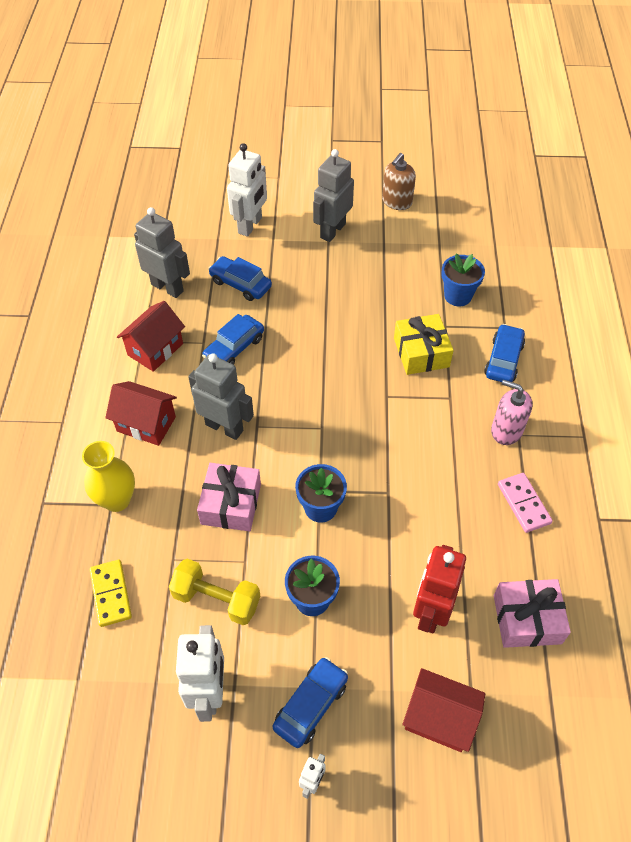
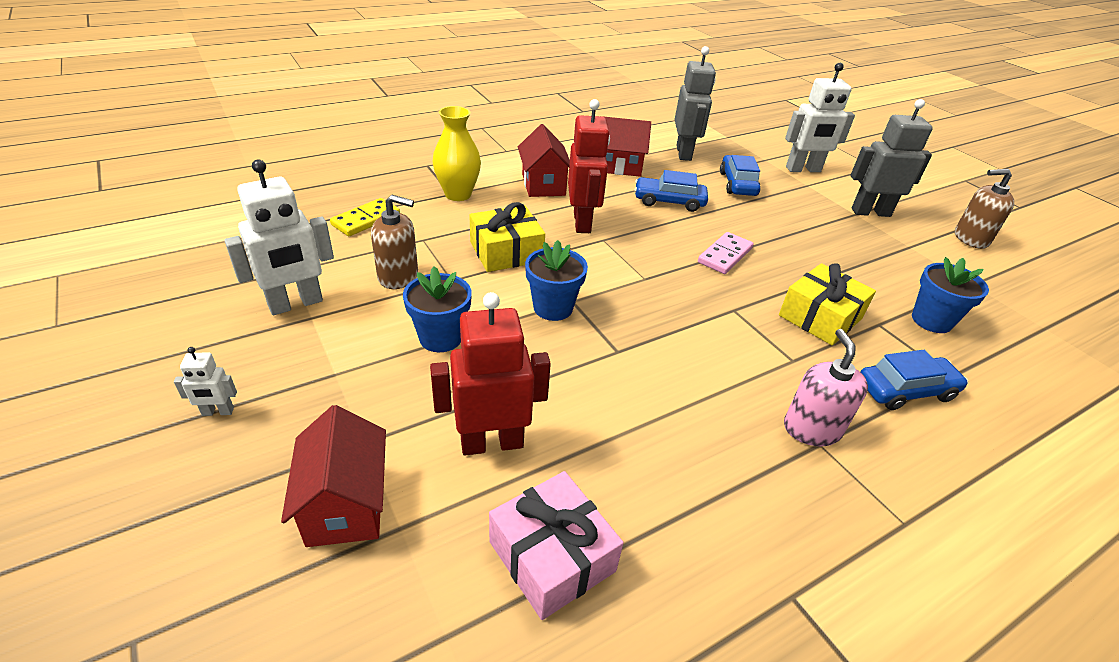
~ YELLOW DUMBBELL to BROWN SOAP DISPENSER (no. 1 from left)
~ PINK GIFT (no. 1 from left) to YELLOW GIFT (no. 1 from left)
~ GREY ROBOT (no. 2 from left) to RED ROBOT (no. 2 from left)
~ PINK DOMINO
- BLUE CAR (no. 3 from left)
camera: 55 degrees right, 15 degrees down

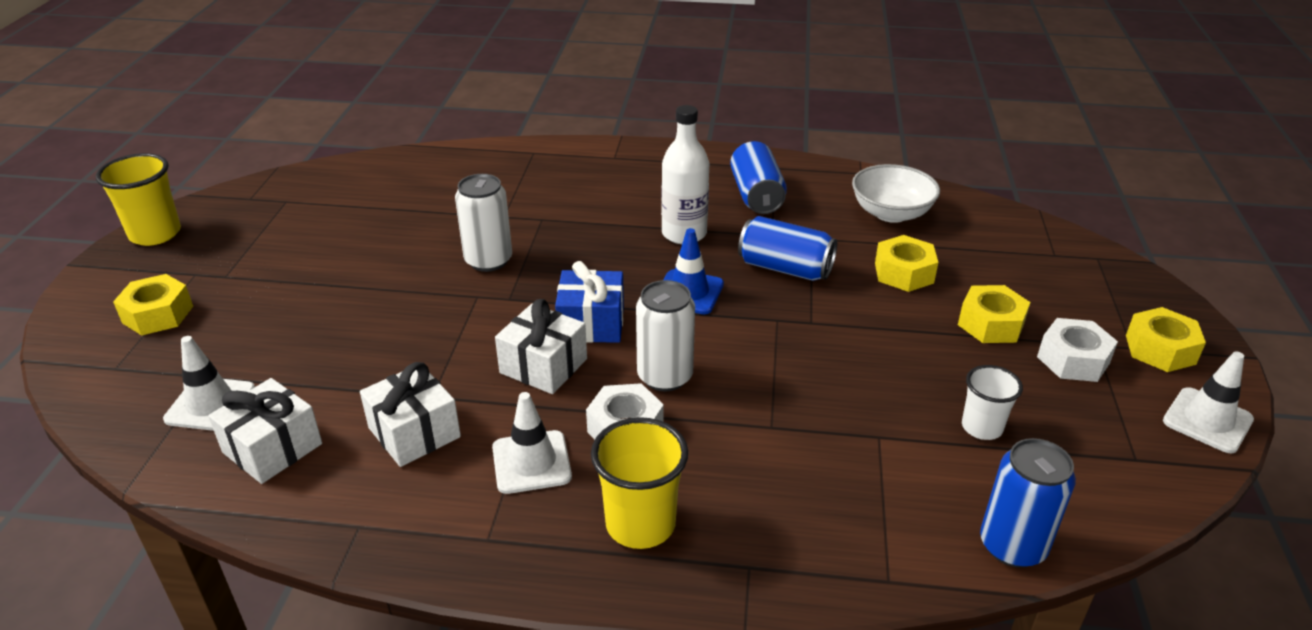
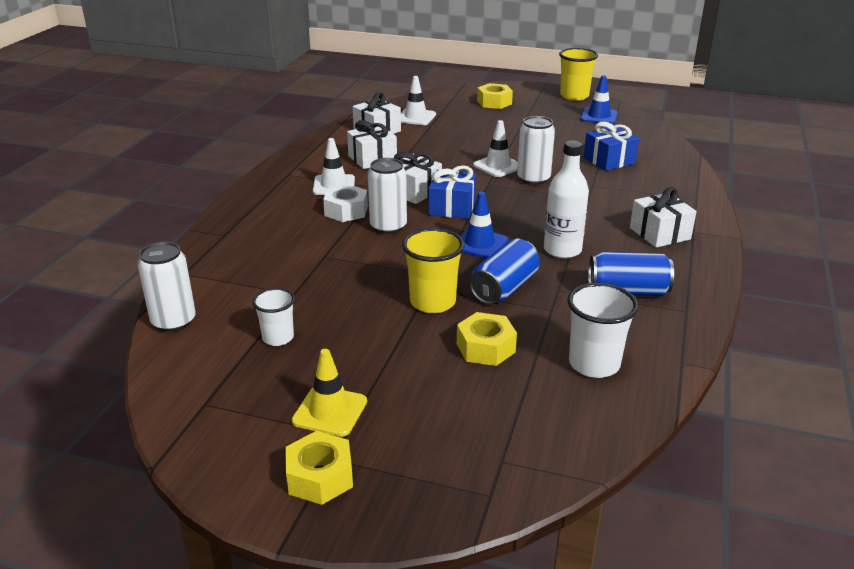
~ BLUE CAN (no. 3 from left) to WHITE CAN (no. 1 from left)
~ WHITE NUT (no. 2 from left) to YELLOW TRAFFIC CONE
~ YELLOW CUP (no. 2 from left in the first image) to YELLOW CUP (no. 1 from left)
~ WHITE TRAFFIC CONE (no. 3 from left)
~ WHITE BOWL to WHITE CUP (no. 2 from left)
+ BLUE TRAFFIC CONE (no. 2 from left)
+ BLUE GIFT (no. 2 from left)
+ WHITE GIFT (no. 4 from left)
- YELLOW NUT (no. 3 from left)
camera: 100 degrees right, 5 degrees down

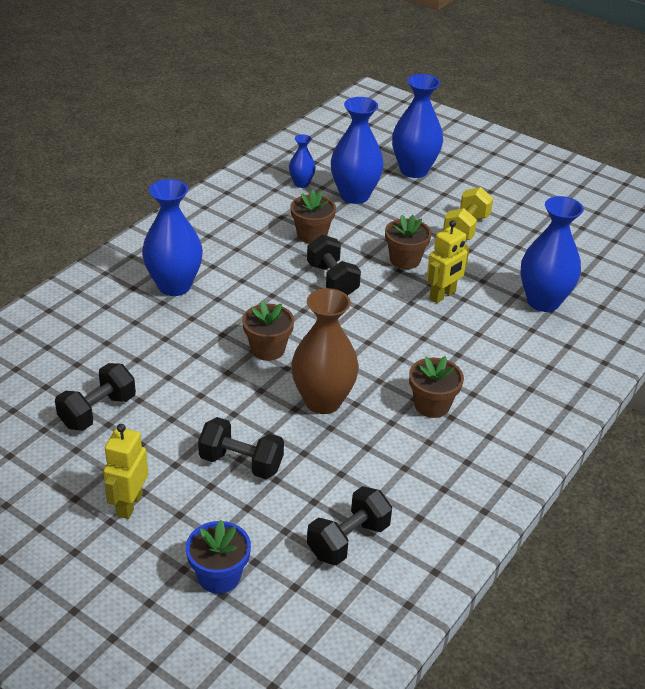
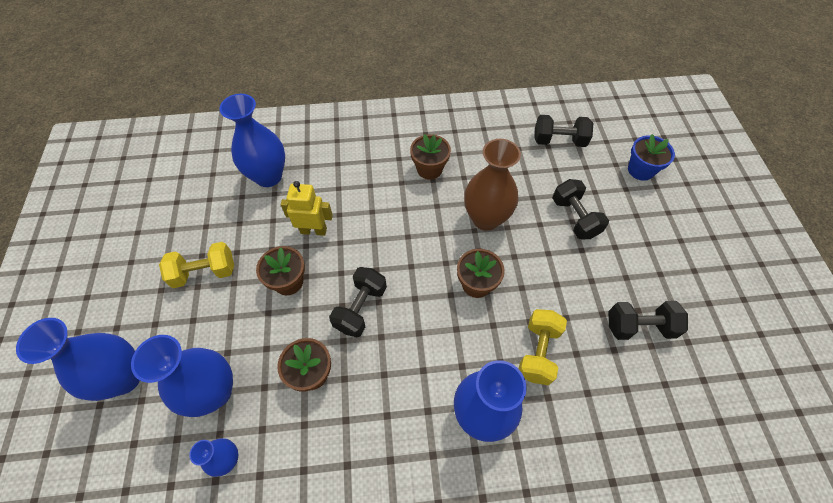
+ YELLOW DUMBBELL (no. 2 from left)
- YELLOW ROBOT (no. 1 from left)
camera: 130 degrees left, 20 degrees up

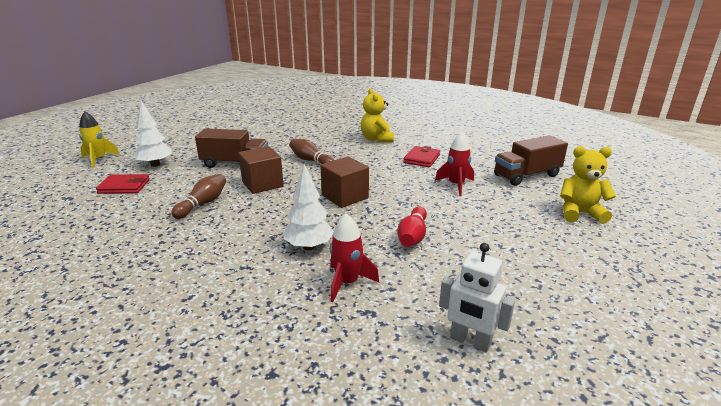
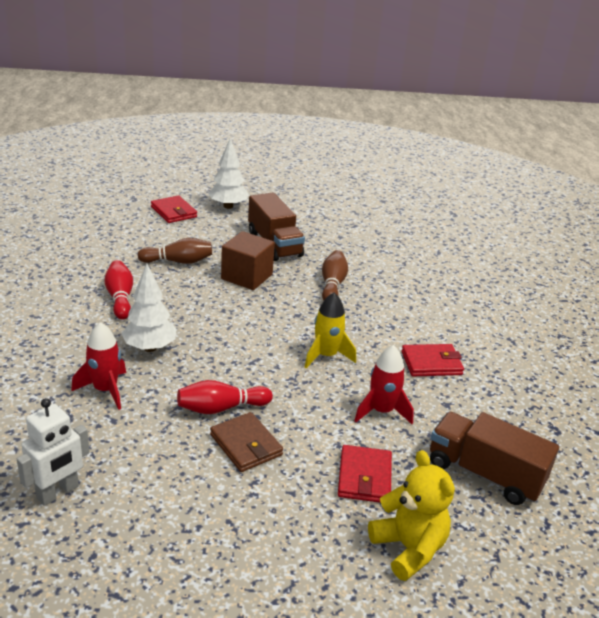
~ WHITE ROBOT 135 degrees counterclockwise
+ RED BOWLING PIN (no. 1 from left)
+ BROWN WALLET
~ YELLOW ROCKET
+ RED WALLET (no. 2 from left)
- BROWN CUBE (no. 2 from left)
- YELLOW TEDDY BEAR (no. 1 from left)
camera: 55 degrees right, 5 degrees up

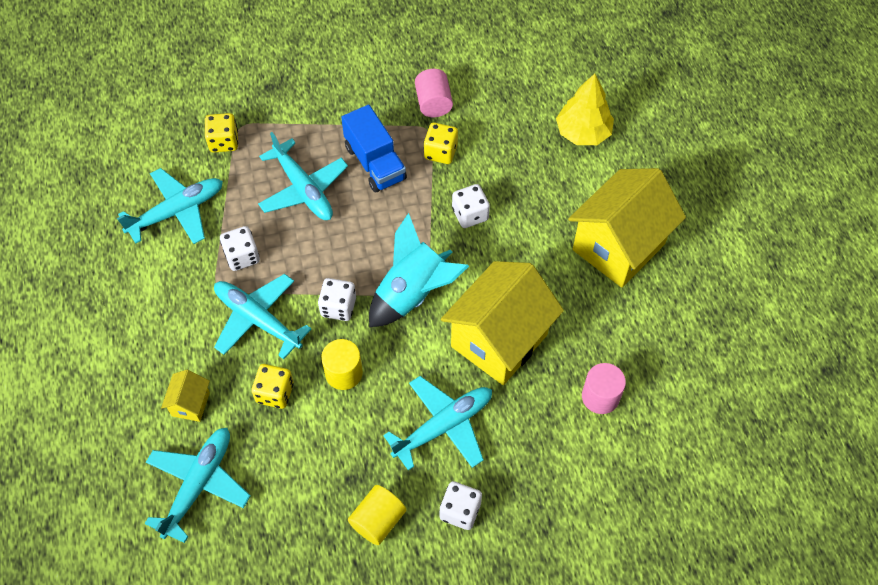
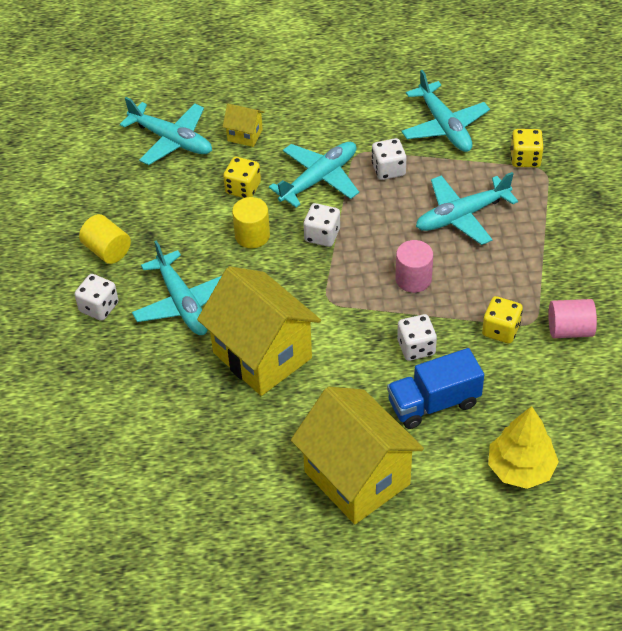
~ BLUE TRUCK
~ PINK CYLINDER (no. 2 from left in the first image) to PINK CYLINDER (no. 1 from left)
- TURQUOISE ROCKET
camera: 100 degrees right, 10 degrees down

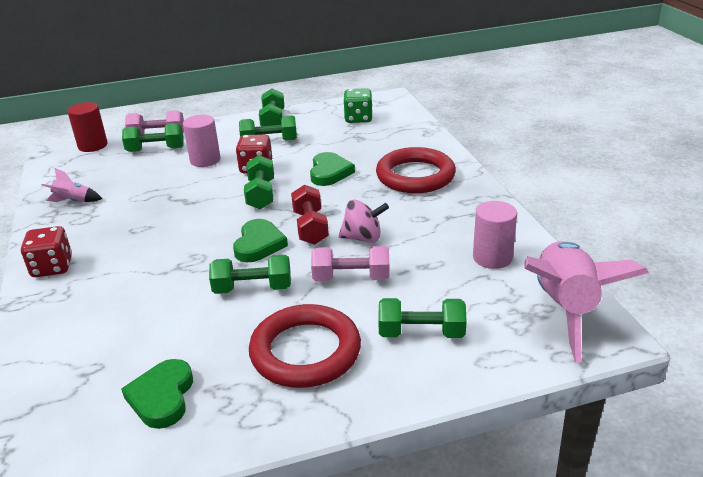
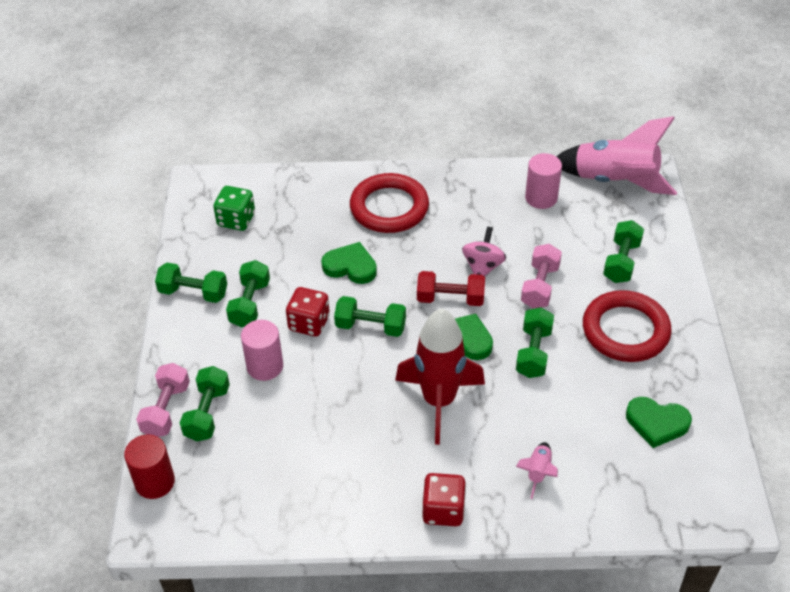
+ RED ROCKET
~ PINK ROCKET (no. 1 from left)
camera: 75 degrees left, 15 degrees up

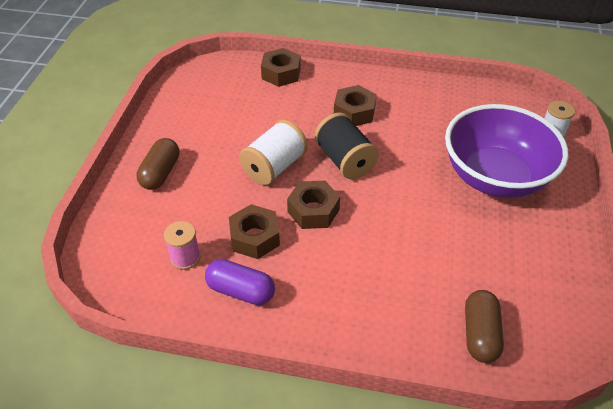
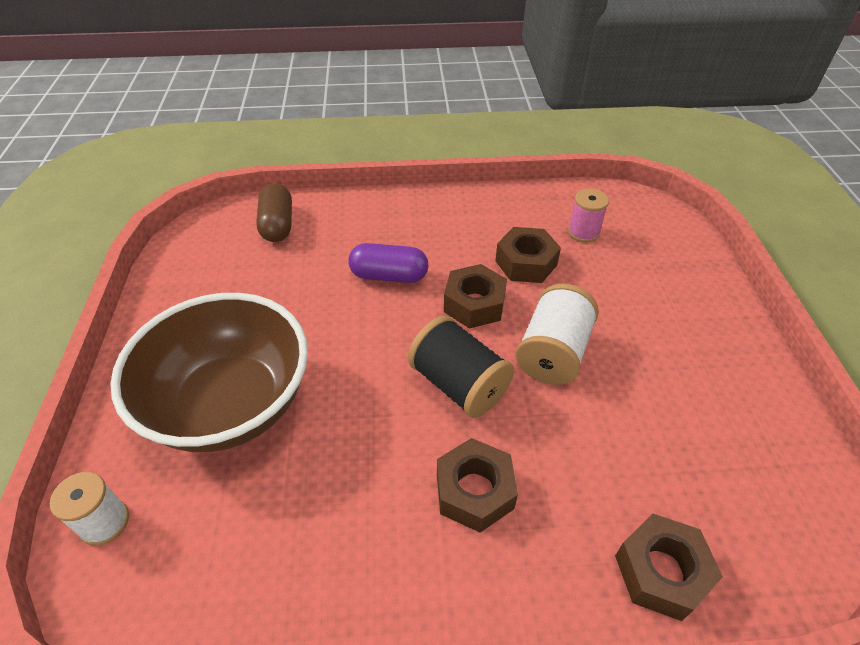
~ PURPLE BOWL to BROWN BOWL
~ PURPLE CAPSULE
- BROWN CAPSULE (no. 1 from left)
camera: 165 degrees right, 0 degrees up

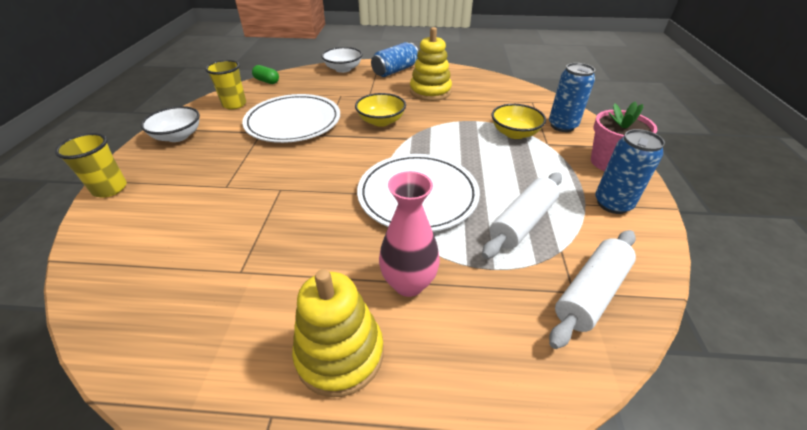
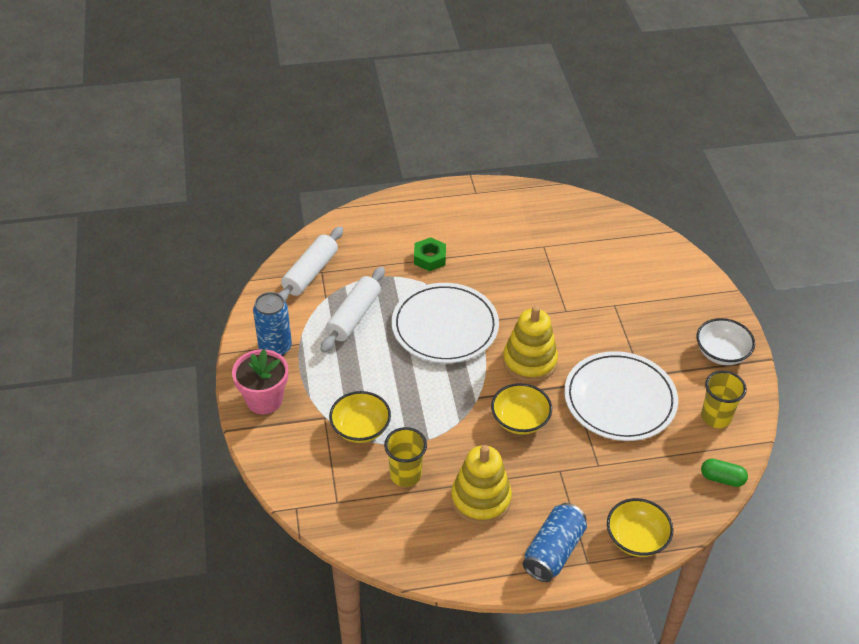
~ YELLOW CUP (no. 1 from left)
~ PINK VASE to GREEN NUT
~ YELLOW STACKING TOY (no. 1 from left in the first image) to YELLOW STACKING TOY (no. 2 from left)
~ WHITE BOWL (no. 2 from left) to YELLOW BOWL (no. 3 from left)
- BLUE CAN (no. 2 from left)
camera: 165 degrees right, 5 degrees up

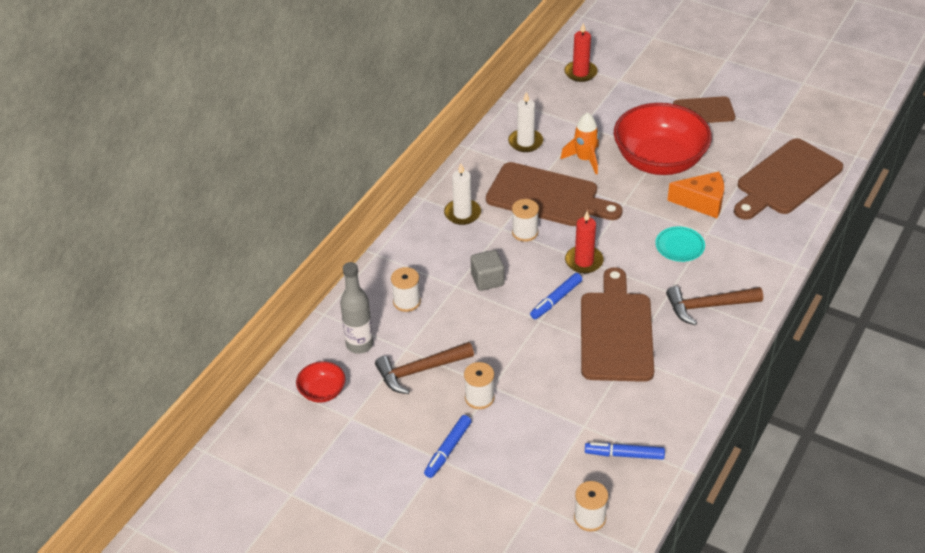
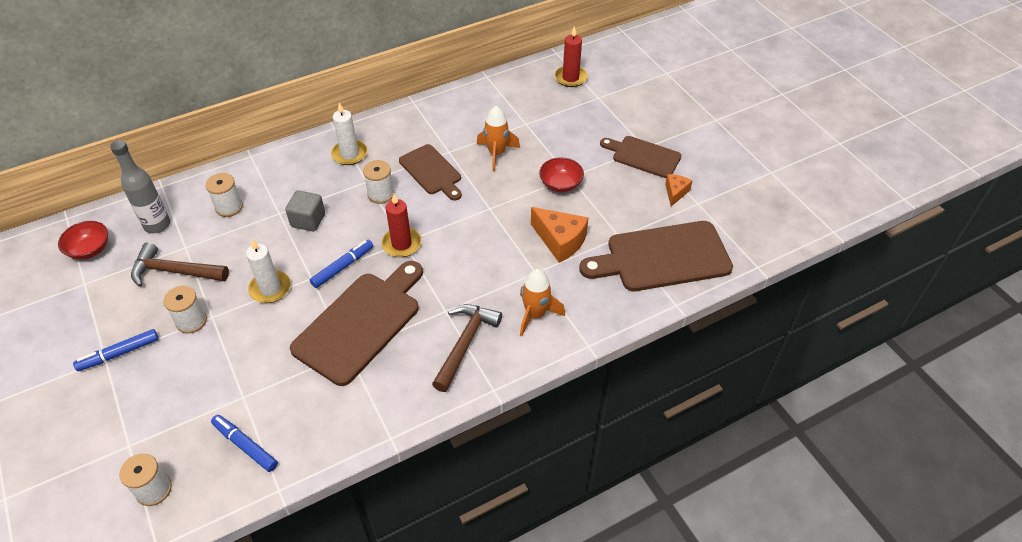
~ WHITE CANDLE (no. 2 from left in the first image) to WHITE CANDLE (no. 1 from left)
~ BLUE MARKER (no. 2 from left in the first image) 150 degrees clockwise
~ BROWN CUTTING BOARD (no. 1 from left in the first image) x0.61
~ BROWN HAMMER (no. 2 from left) 90 degrees clockwise
+ ORANGE ROCKET (no. 2 from left)
~ RED BOWL (no. 2 from left) x0.44
+ ORANGE CHEESE (no. 2 from left)
- TURQUOISE PLATE
camera: 30 degrees right, 5 degrees up

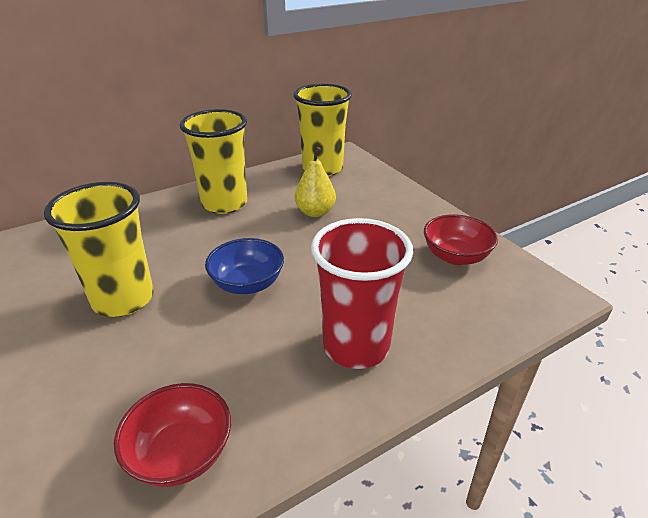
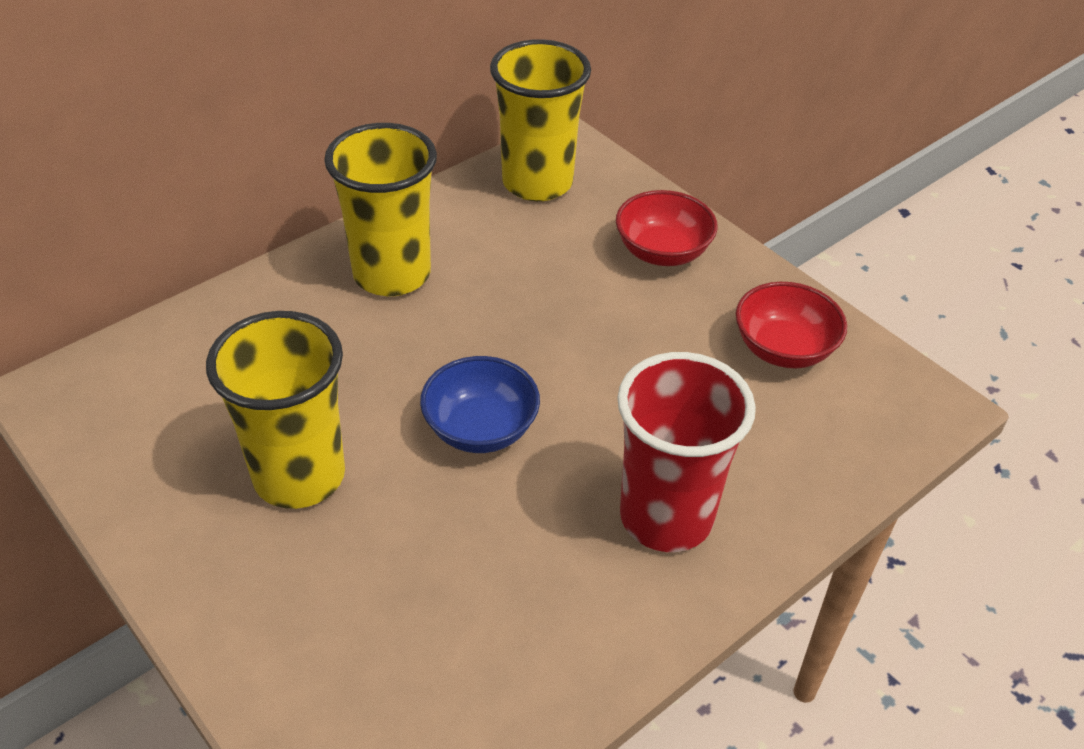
~ RED BOWL (no. 1 from left)
- YELLOW PEAR
camera: 10 degrees left, 10 degrees up

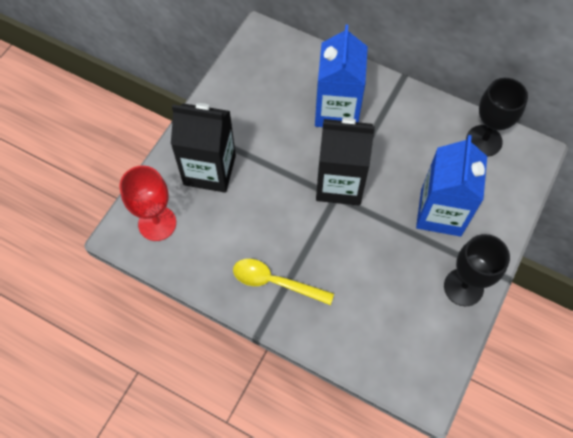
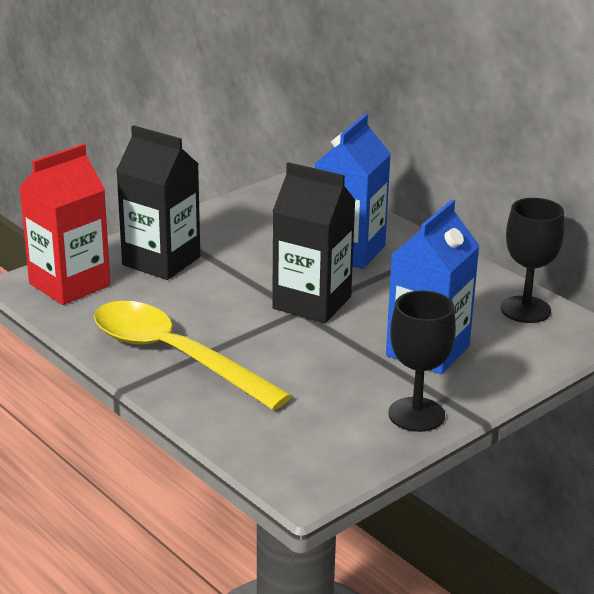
~ RED GOBLET to RED CARTON
~ YELLOW SPOON x1.73
camera: 20 degrees right, 35 degrees down

